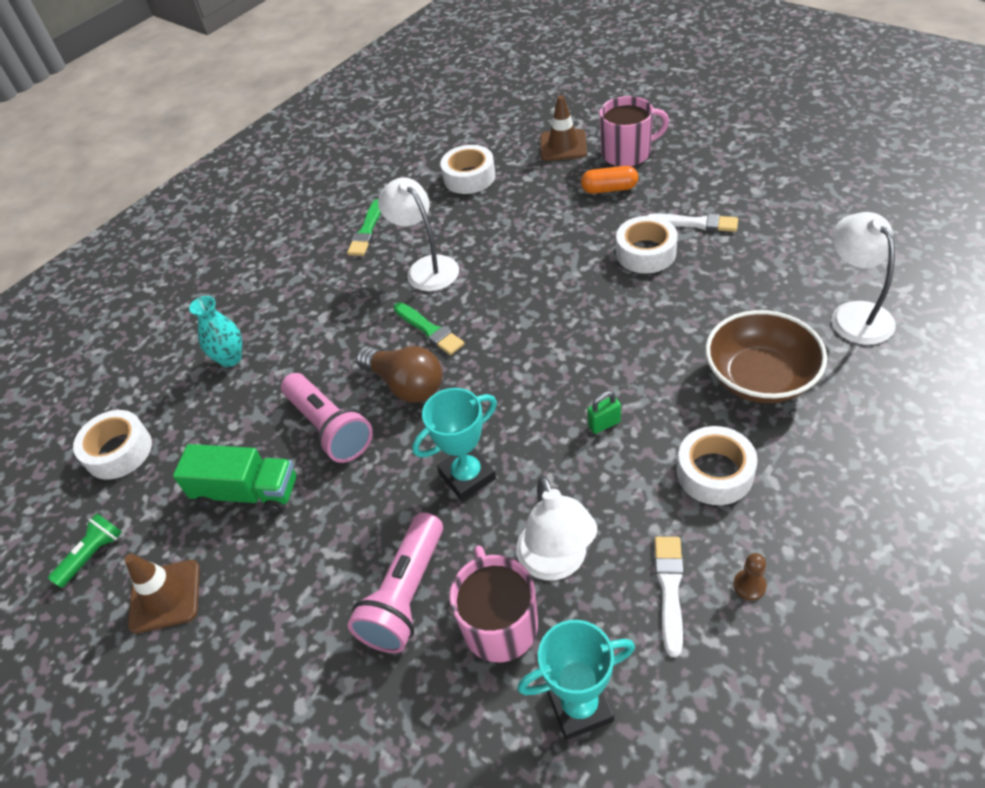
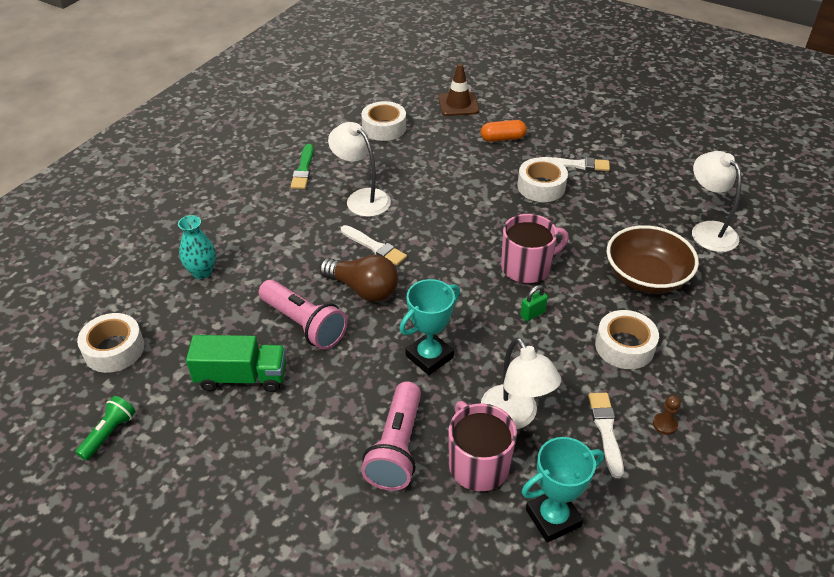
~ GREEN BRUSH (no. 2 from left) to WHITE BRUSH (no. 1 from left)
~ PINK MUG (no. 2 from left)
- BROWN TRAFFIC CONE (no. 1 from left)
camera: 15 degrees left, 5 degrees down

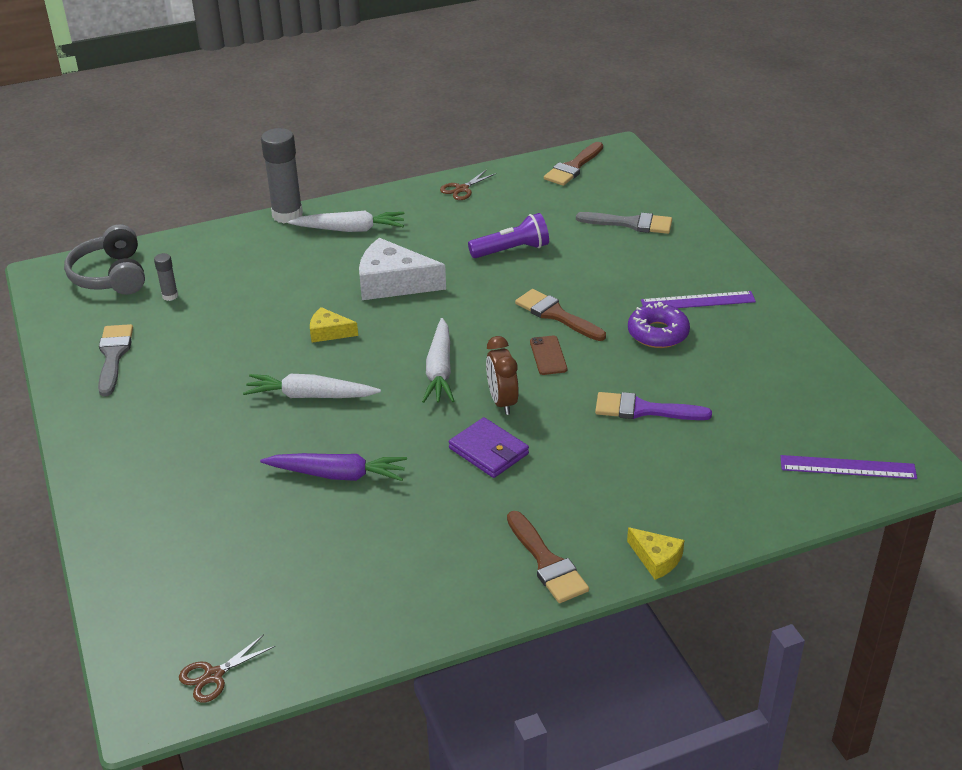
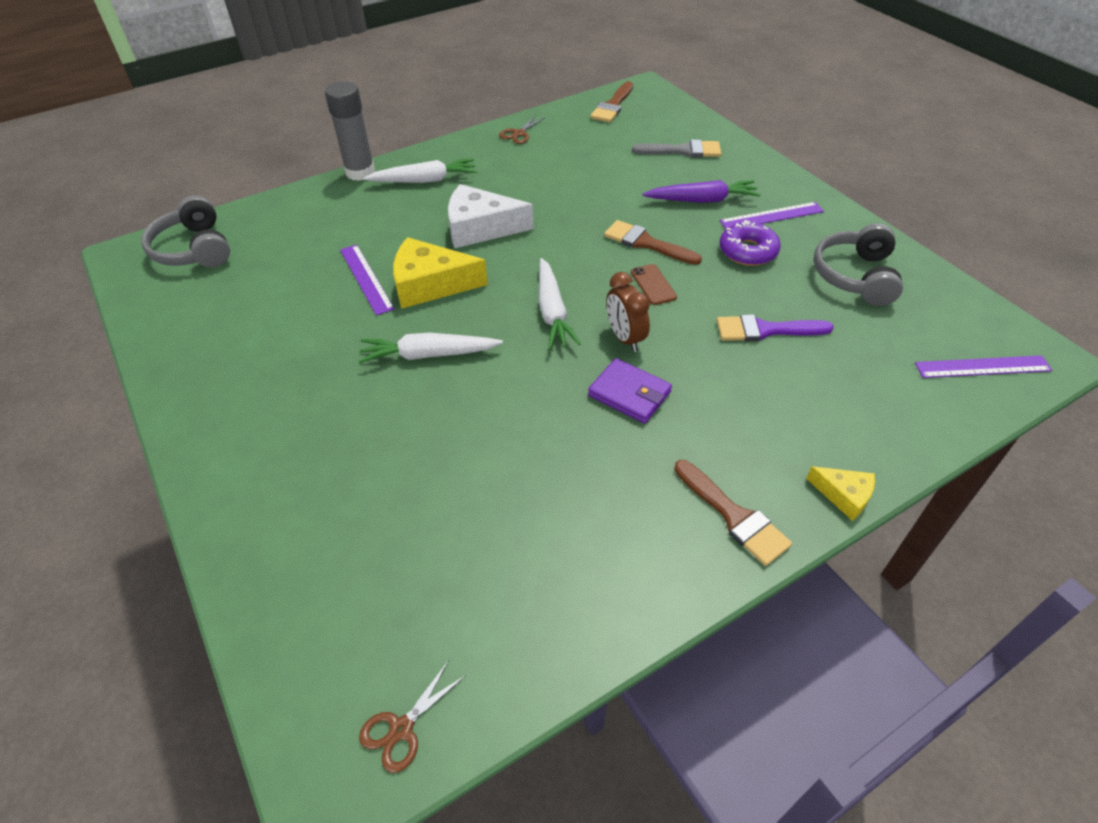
+ PURPLE RULER (no. 1 from left)
~ YELLOW CHEESE (no. 1 from left) x1.89
~ PURPLE CARROT
+ GREY HEADPHONES (no. 2 from left)
- GREY BRUSH (no. 1 from left)
- GREY GLUE STICK (no. 1 from left)
- PURPLE FLASHLIGHT
camera: 10 degrees left, 10 degrees up

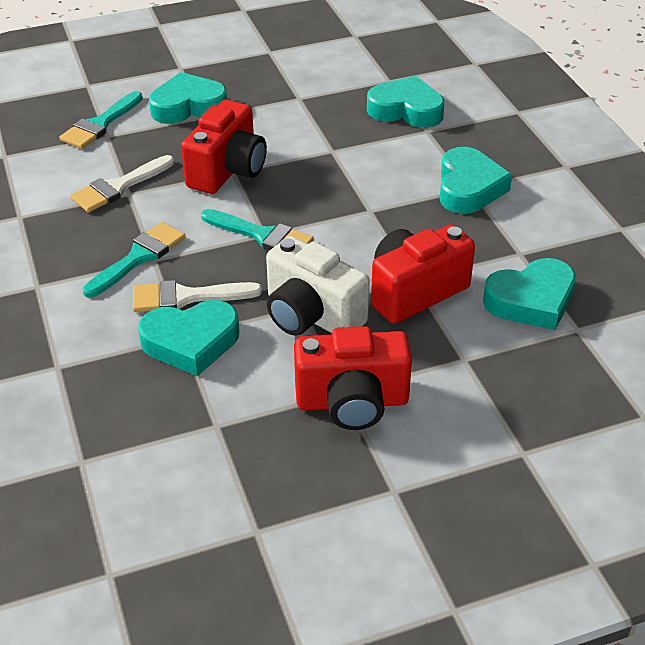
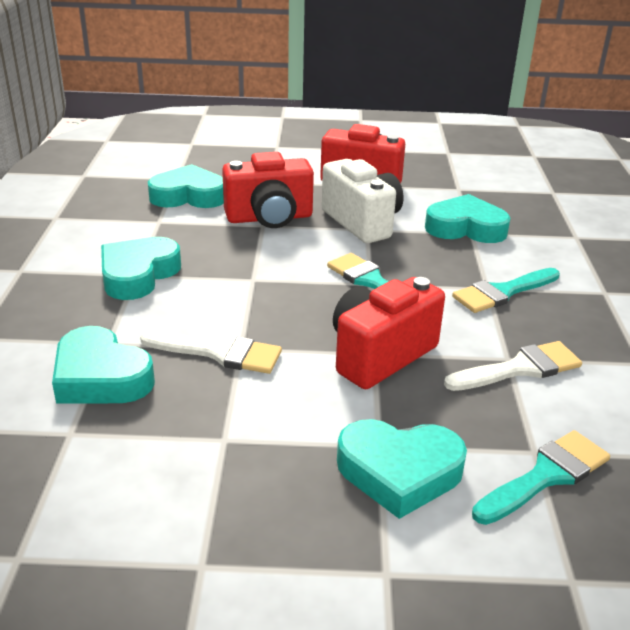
~ WHITE BRUSH (no. 2 from left in the first image) to WHITE BRUSH (no. 1 from left)
camera: 160 degrees left, 10 degrees down

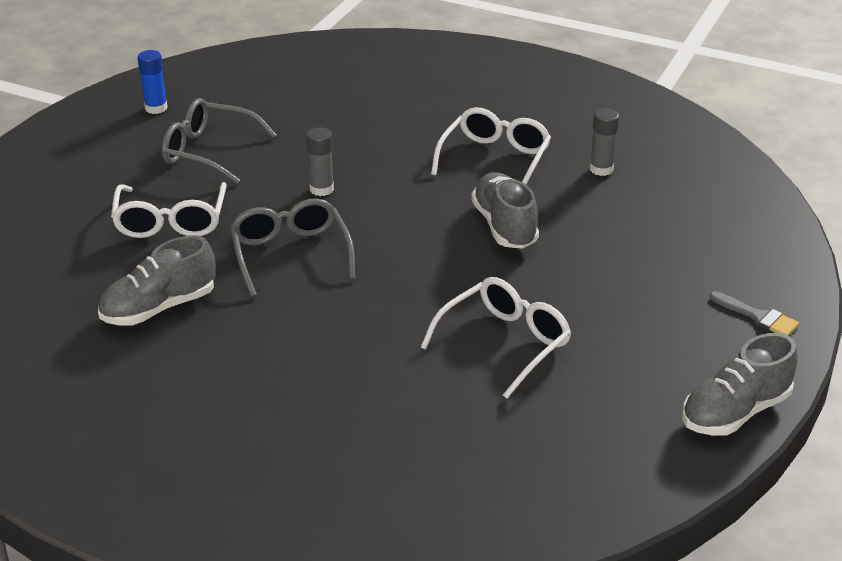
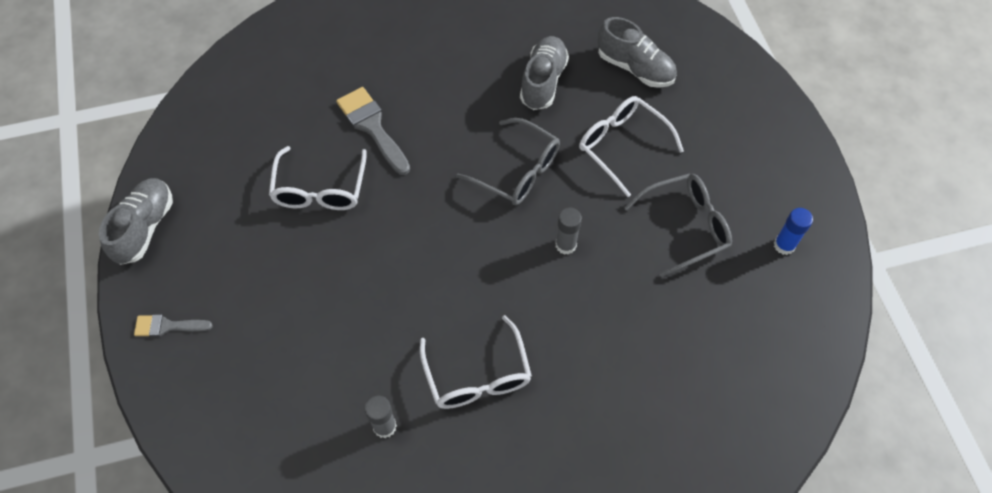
+ GREY BRUSH (no. 2 from left)
~ GREY SHOE (no. 2 from left in the first image) to GREY SHOE (no. 3 from left)
camera: 140 degrees right, 25 degrees up

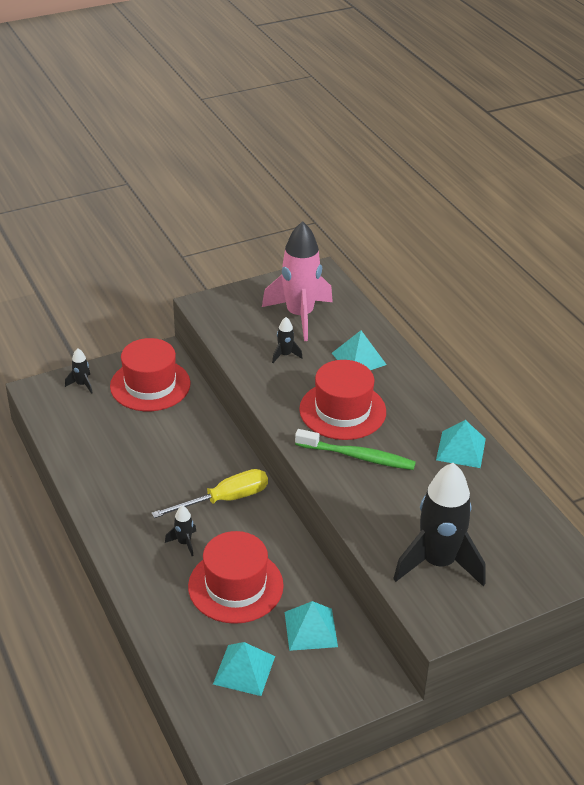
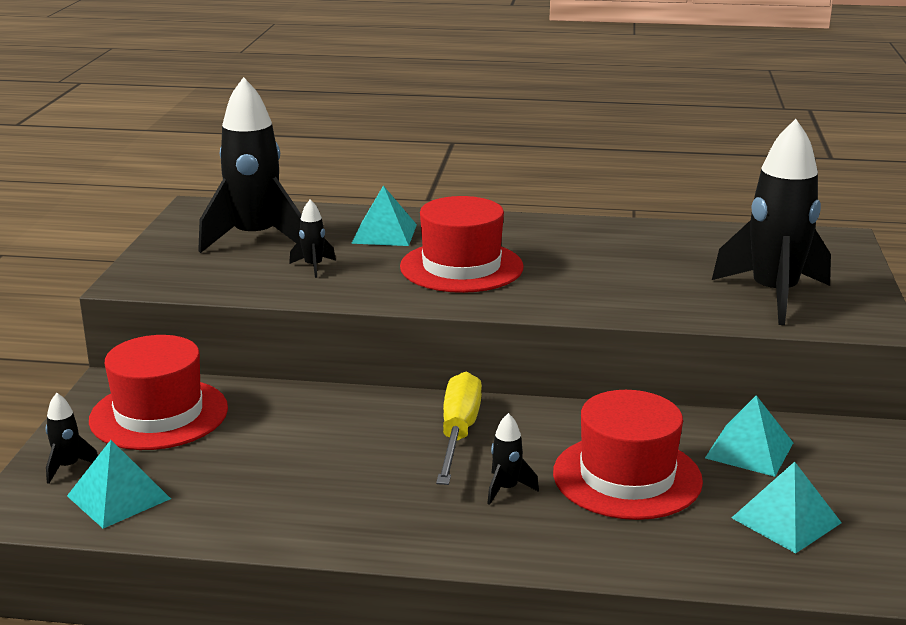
~ TURQUOISE PYRAMID (no. 4 from left in the first image) to TURQUOISE PYRAMID (no. 1 from left)
~ PINK ROCKET to BLACK ROCKET (no. 2 from left)
- GREEN TOOTHBRUSH
camera: 55 degrees left, 15 degrees down

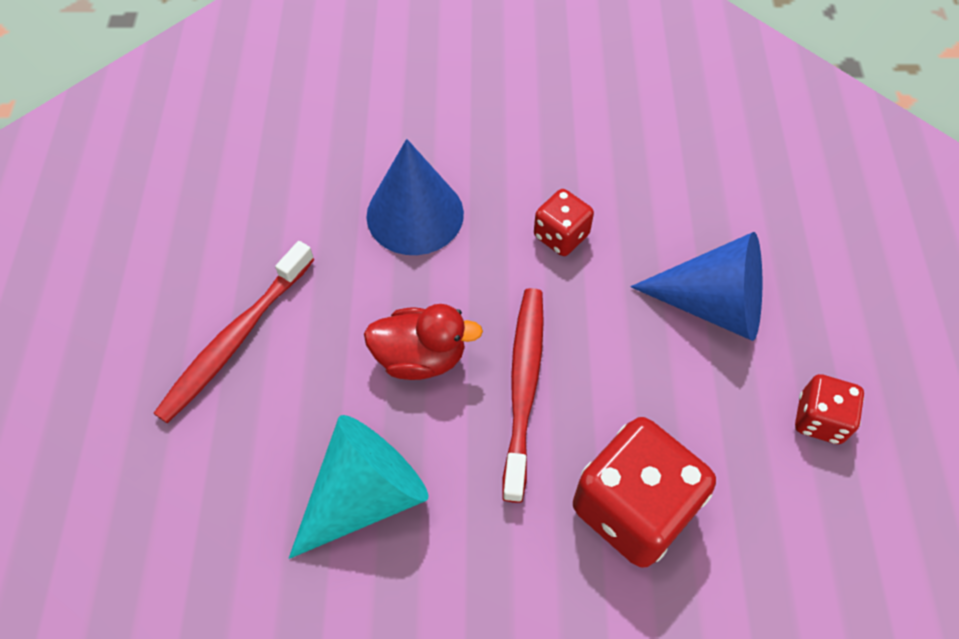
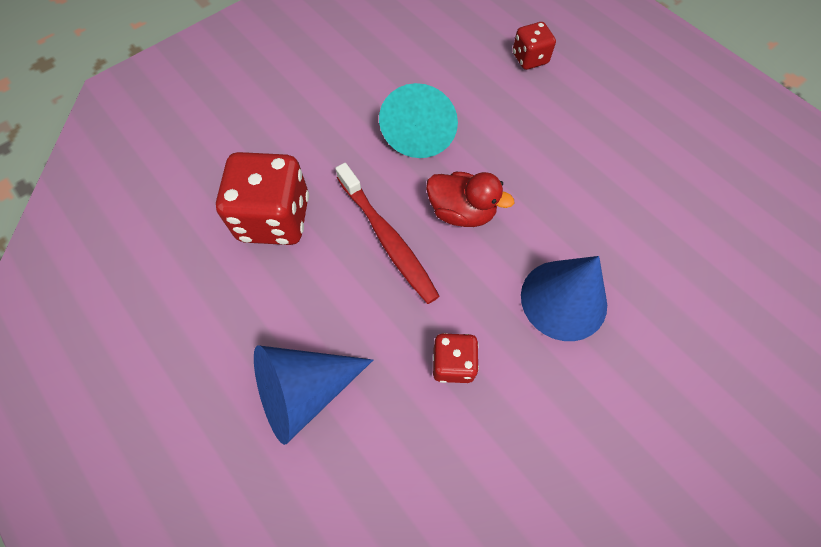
~ RED DUCK 120 degrees counterclockwise
~ RED DICE (no. 3 from left)
- RED TOOTHBRUSH (no. 1 from left)
camera: 140 degrees right, 5 degrees up

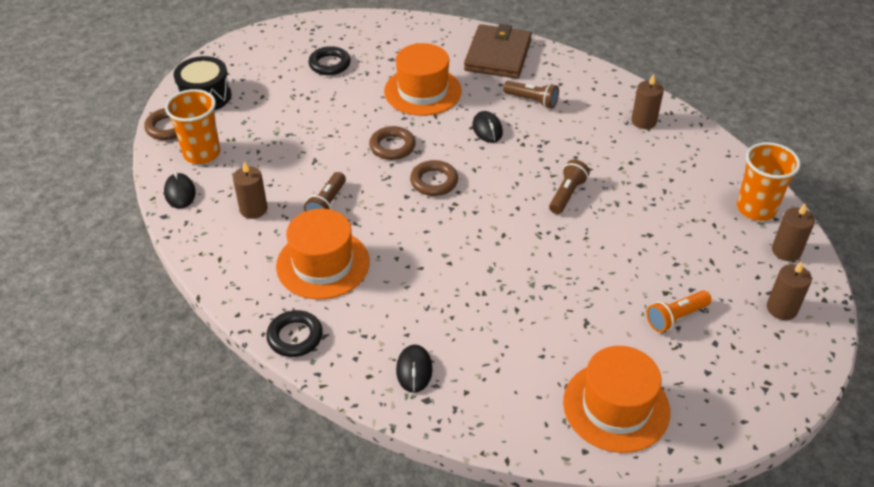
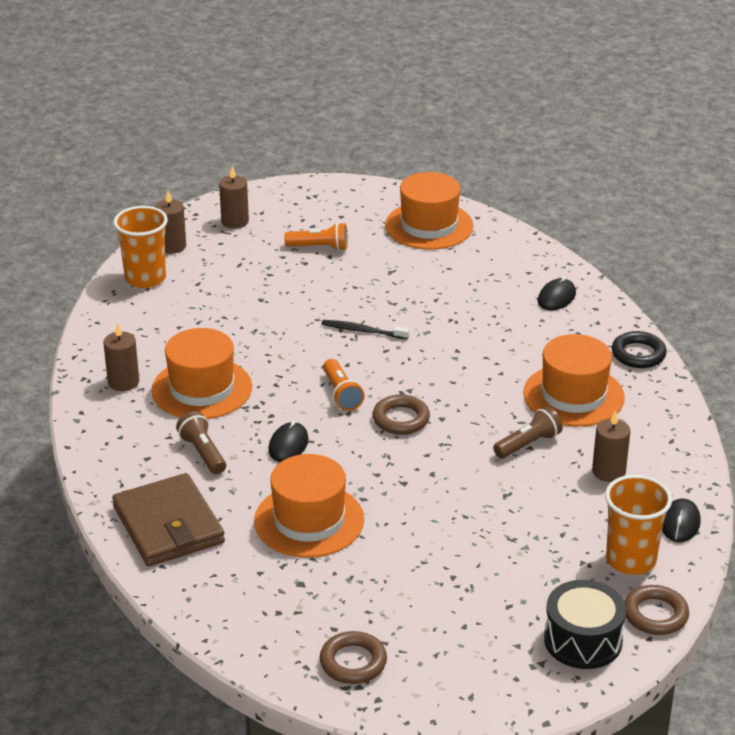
~ BROWN WALLET 75 degrees counterclockwise
+ ORANGE HAT (no. 1 from left)
~ BROWN RING (no. 2 from left in the first image) to BROWN RING (no. 1 from left)
+ BLACK TOOTHBRUSH
+ ORANGE FLASHLIGHT (no. 2 from left)
- BLACK RING (no. 2 from left)
- BROWN FLASHLIGHT (no. 3 from left)
camera: 145 degrees left, 10 degrees down

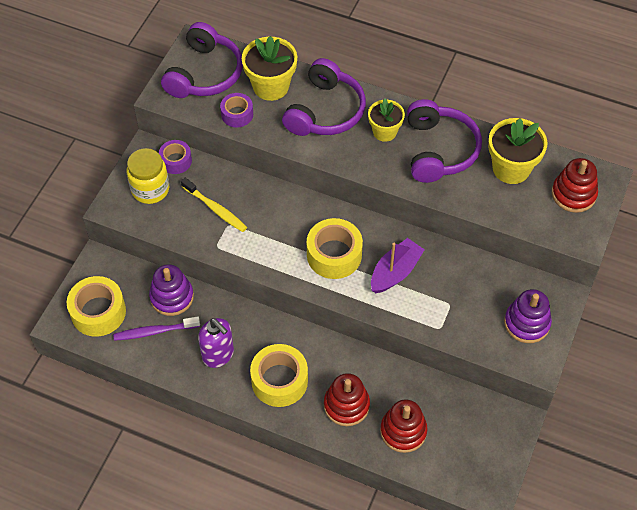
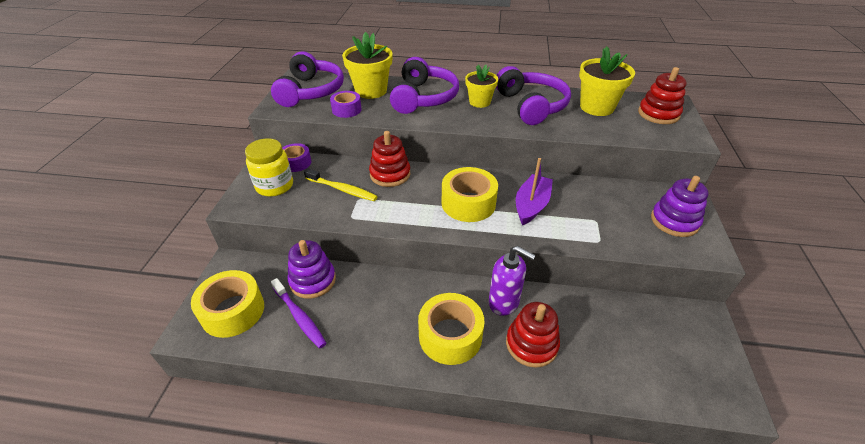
~ PURPLE TOOTHBRUSH 105 degrees counterclockwise
~ RED STACKING TOY (no. 2 from left in the first image) to RED STACKING TOY (no. 1 from left)
~ PURPLE SOAP DISPENSER
camera: 15 degrees left, 15 degrees down

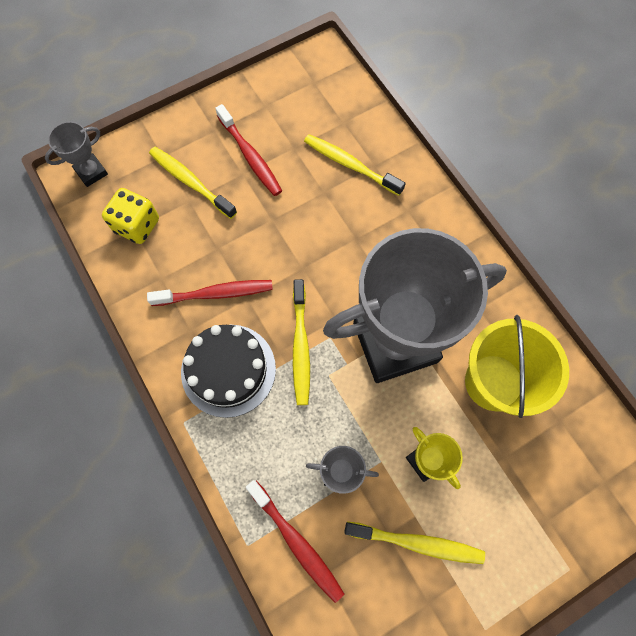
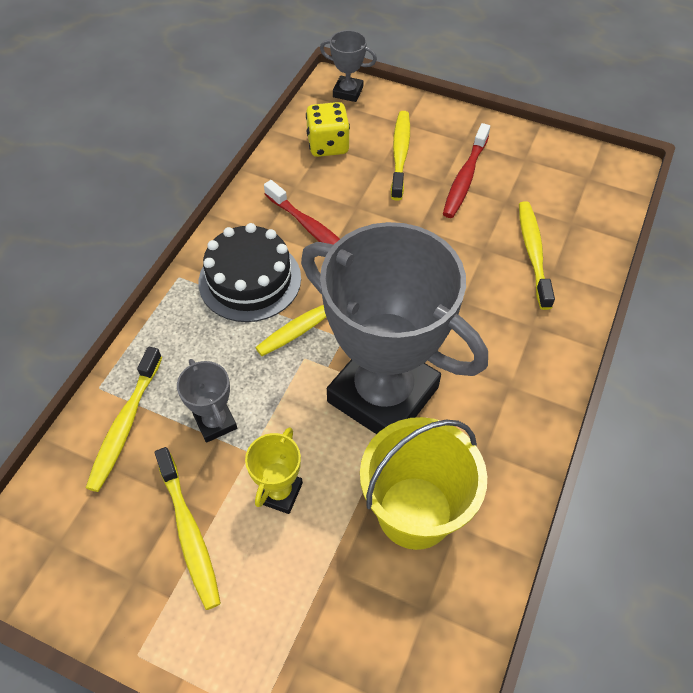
~ RED TOOTHBRUSH (no. 3 from left) to YELLOW TOOTHBRUSH (no. 1 from left)
camera: 55 degrees right, 15 degrees down

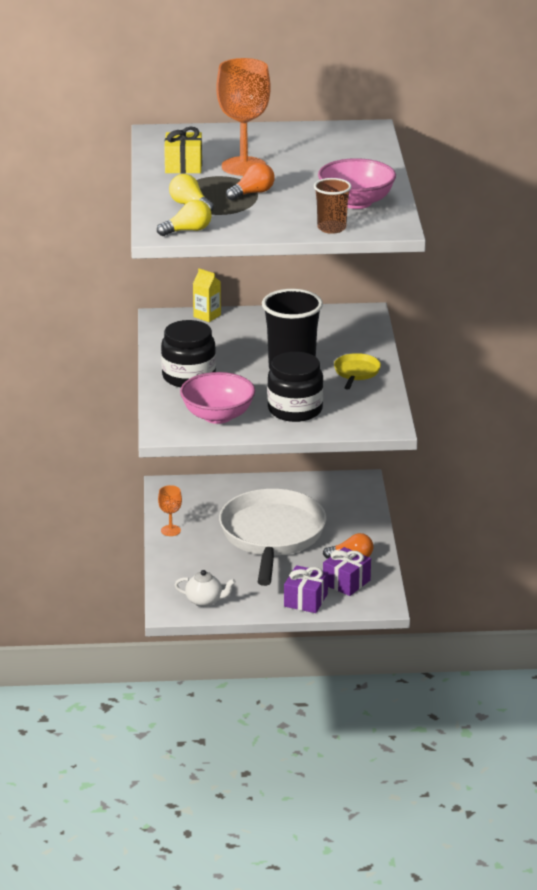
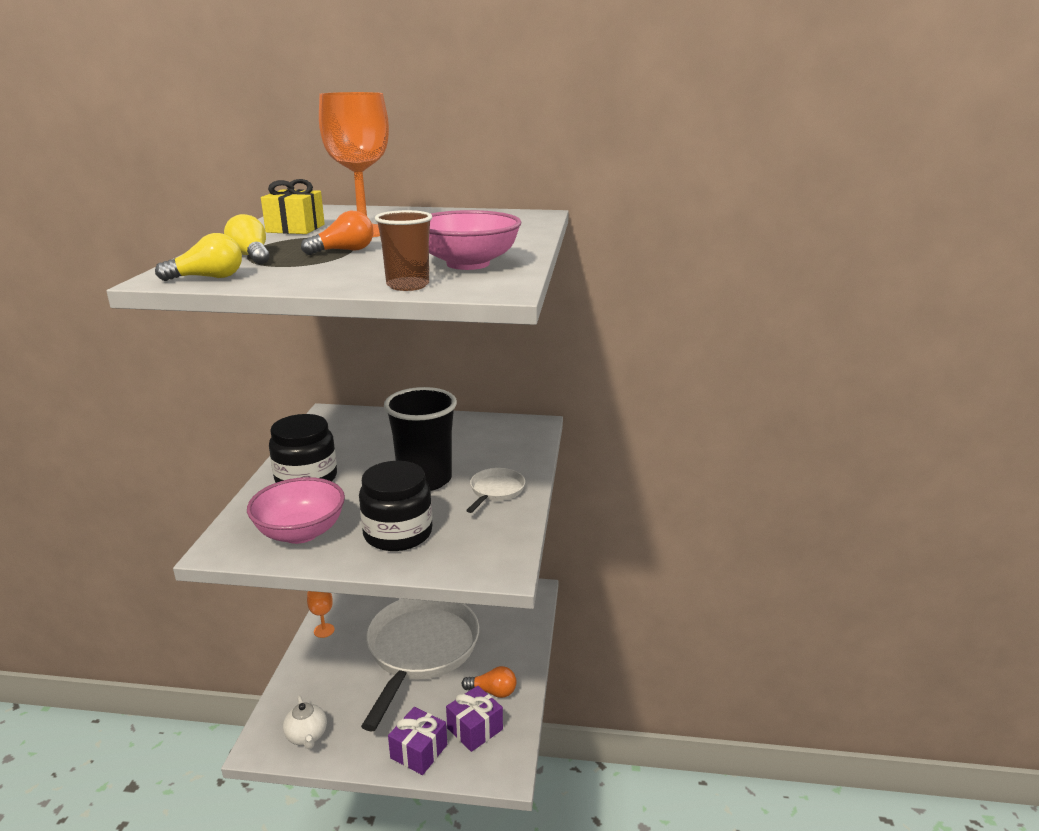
~ WHITE TEAPOT 45 degrees clockwise
~ YELLOW PAN to WHITE PAN (no. 2 from left)
- YELLOW CARTON
camera: 10 degrees right, 5 degrees down

